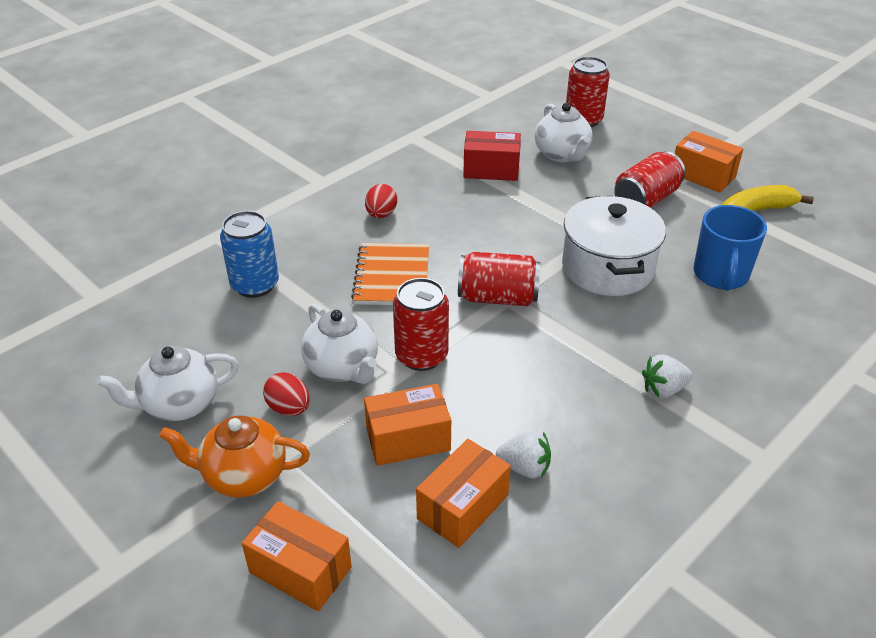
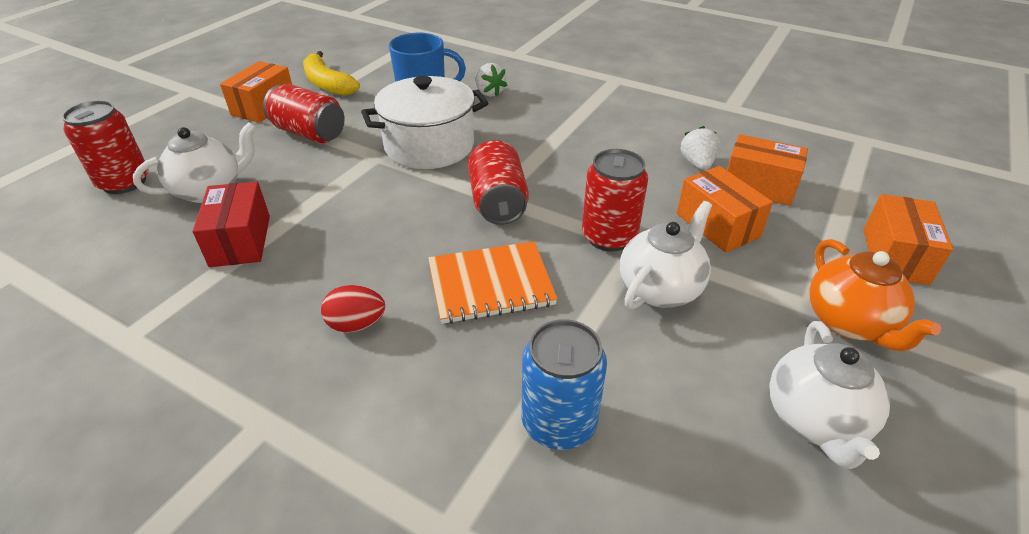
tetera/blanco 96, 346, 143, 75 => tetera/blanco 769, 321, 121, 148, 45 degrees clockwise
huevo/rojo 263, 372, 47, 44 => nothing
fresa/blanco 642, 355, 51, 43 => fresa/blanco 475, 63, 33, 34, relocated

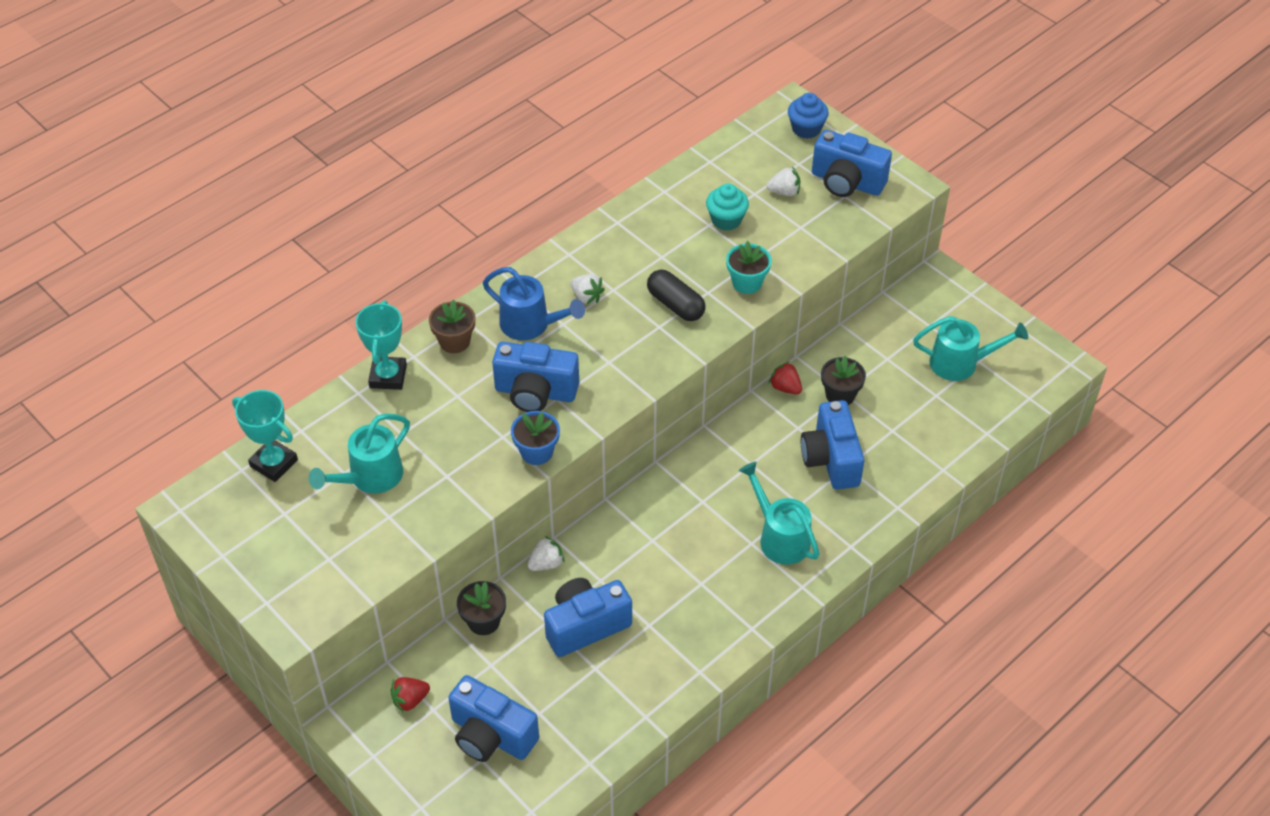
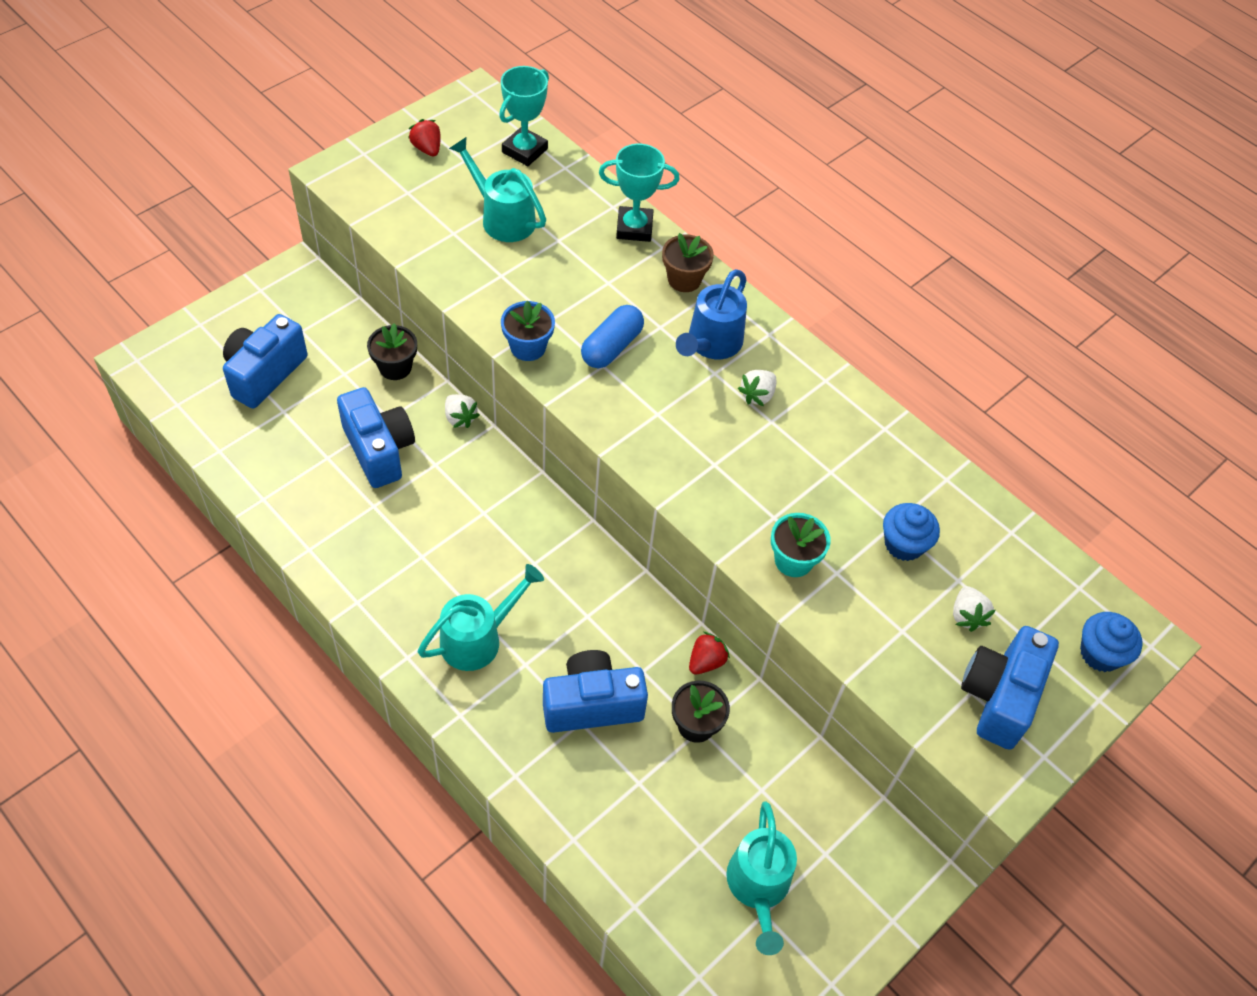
fresa/rojo 390, 677, 40, 35 => fresa/rojo 408, 119, 32, 38, relocated
cámara/azul 492, 342, 87, 70 => cápsula/azul 581, 305, 63, 63
cápsula/negro 647, 270, 58, 51 => nothing
magdalena/turquesa 706, 183, 43, 48 => magdalena/azul 883, 503, 57, 58

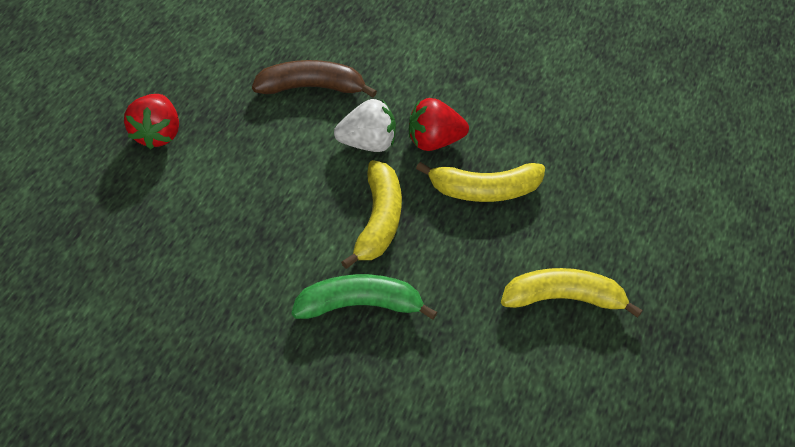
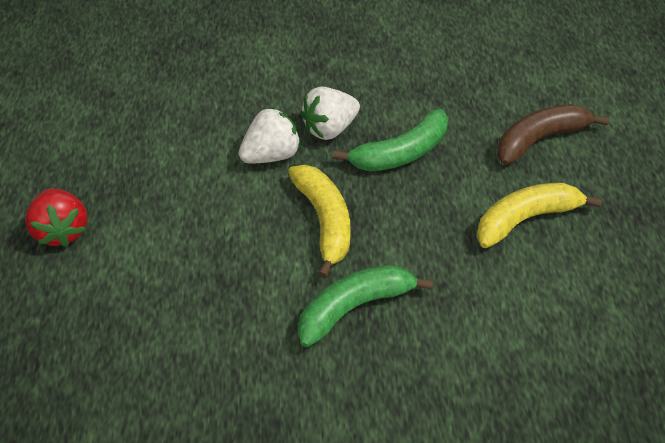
plátano/marrón 252, 60, 125, 38 => plátano/marrón 497, 104, 112, 61, relocated
fresa/rojo 409, 98, 60, 53 => fresa/blanco 301, 86, 59, 54
plátano/amarillo 416, 162, 129, 40 => plátano/verde 333, 109, 115, 63

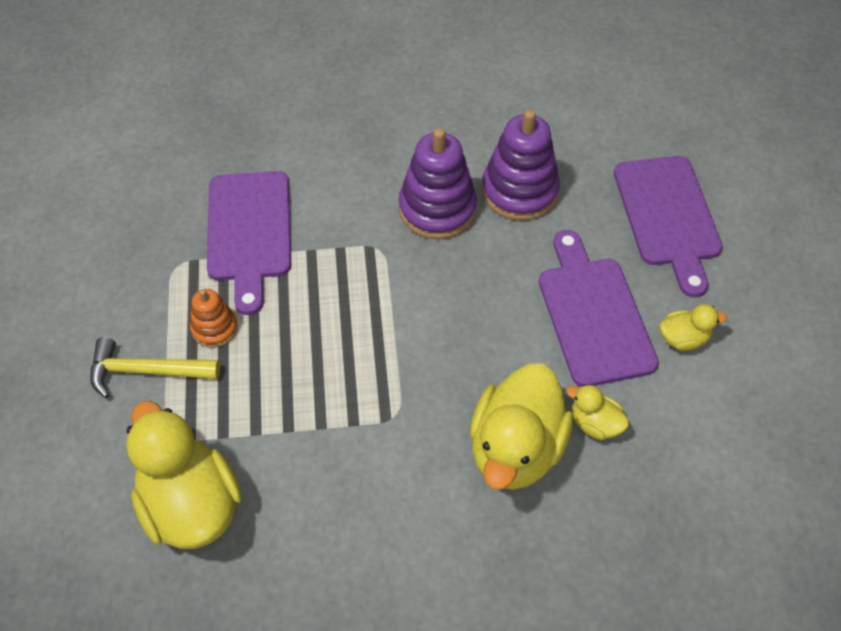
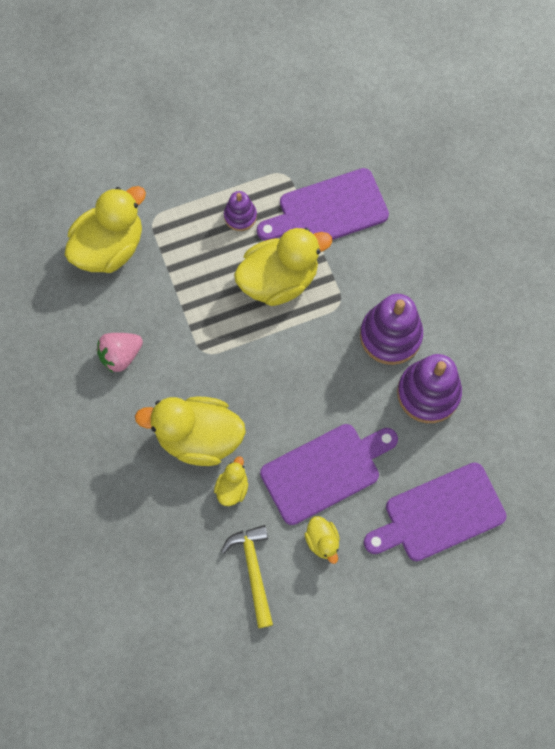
martillo/amarillo 90, 337, 130, 61 => martillo/amarillo 221, 525, 52, 103, relocated
juguete apilable/naranja 190, 289, 48, 59 => juguete apilable/morado 224, 191, 33, 40
nothing => fresa/rosa 97, 333, 46, 40
nothing => pato/amarillo 234, 228, 98, 78

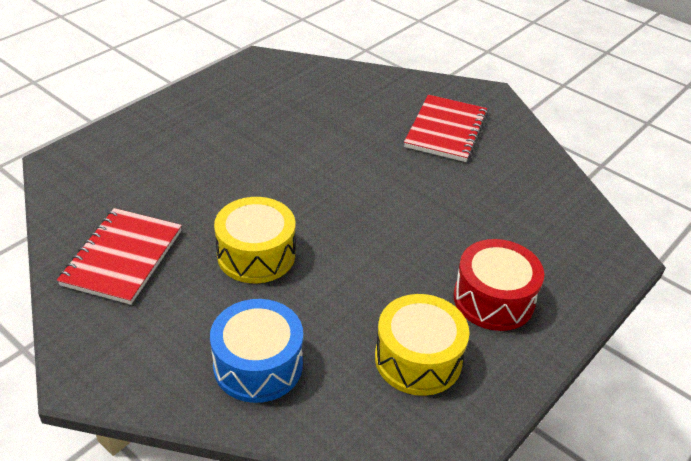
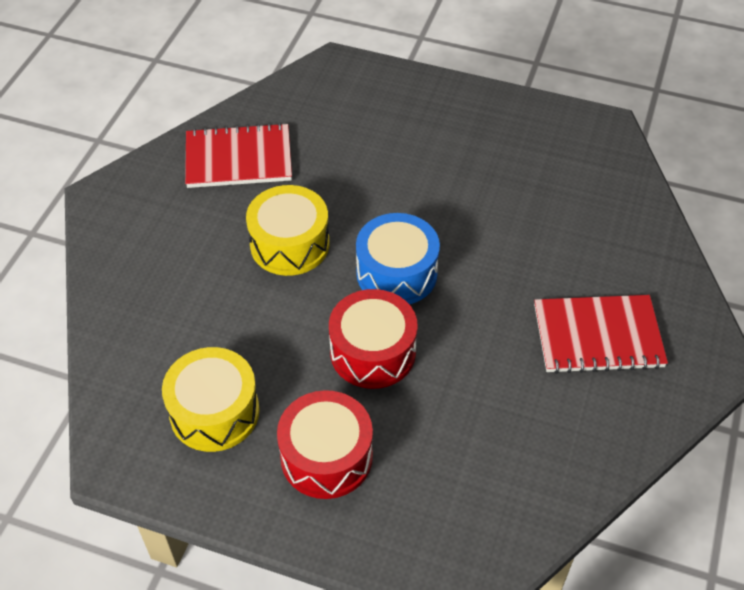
tambor/azul 210, 299, 93, 104 => tambor/azul 356, 213, 84, 91, relocated
nothing => tambor/rojo 329, 289, 89, 100

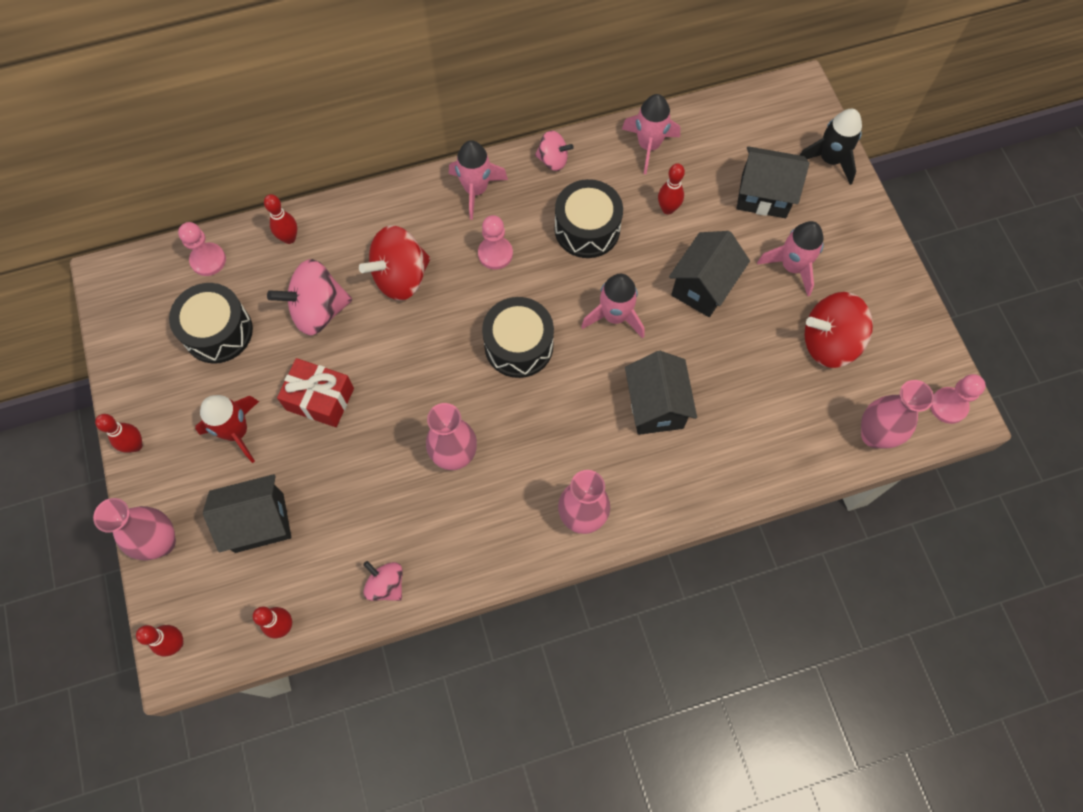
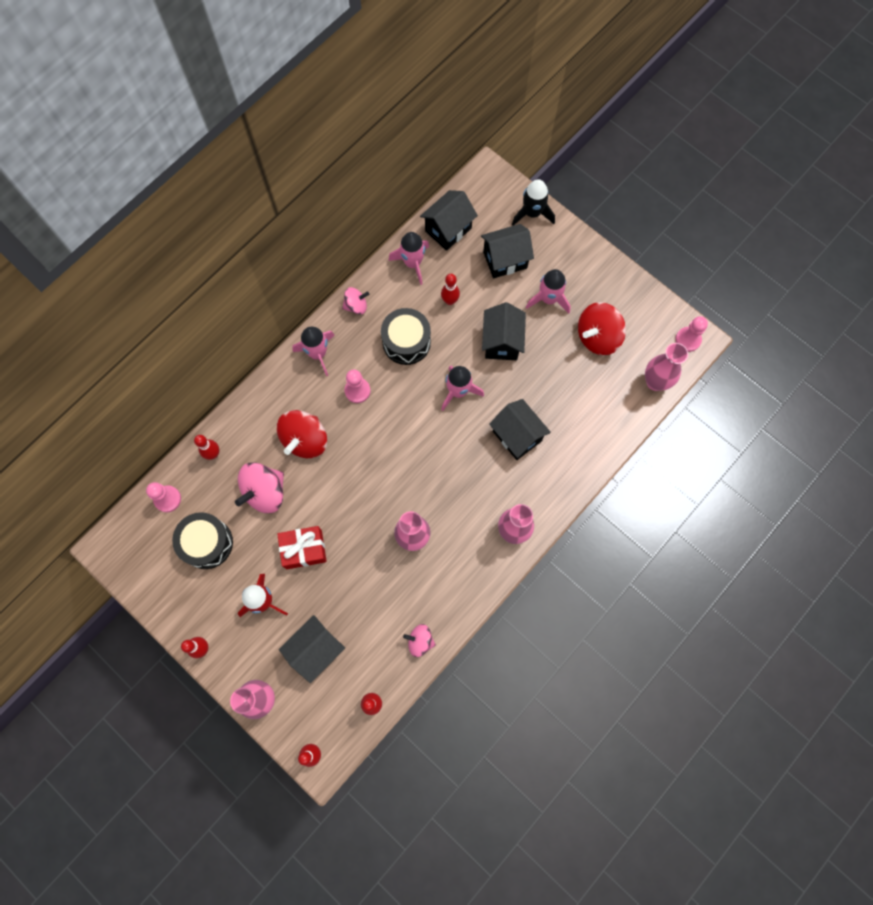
tambor/negro 482, 297, 72, 81 => nothing
nothing => casa/negro 420, 190, 58, 61

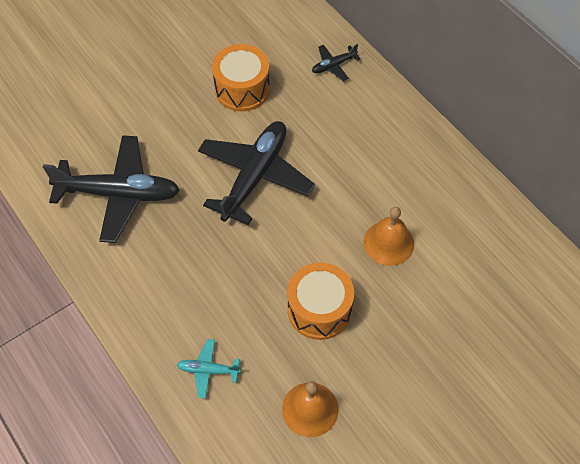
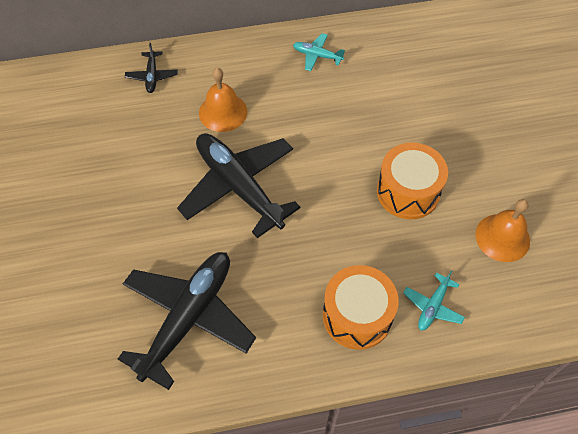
tambor/naranja 212, 44, 58, 68 => tambor/naranja 323, 265, 76, 85, relocated
campana/naranja 363, 207, 51, 59 => campana/naranja 199, 68, 48, 64, relocated
nothing => avión/turquesa 293, 33, 52, 38

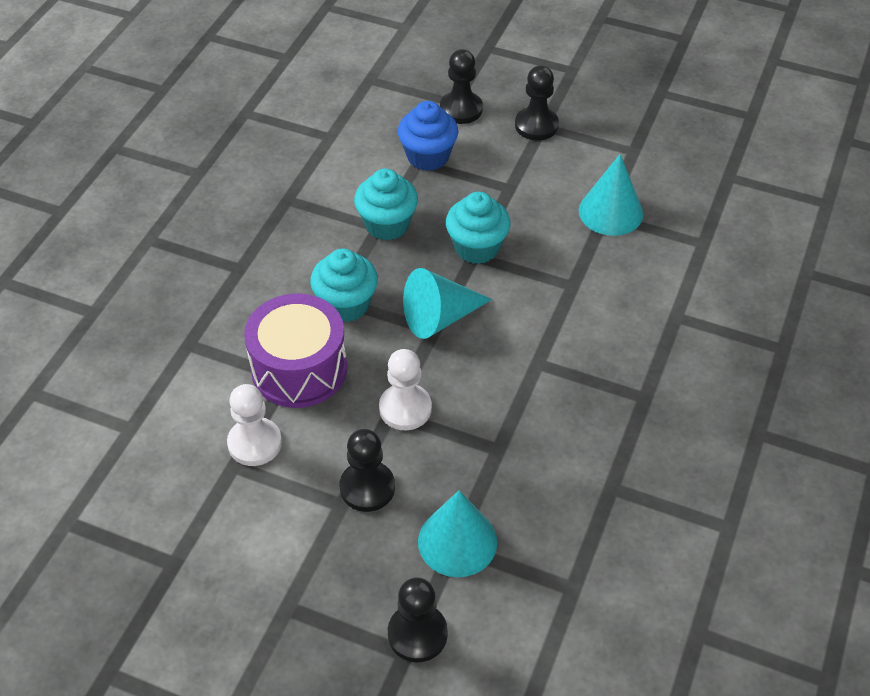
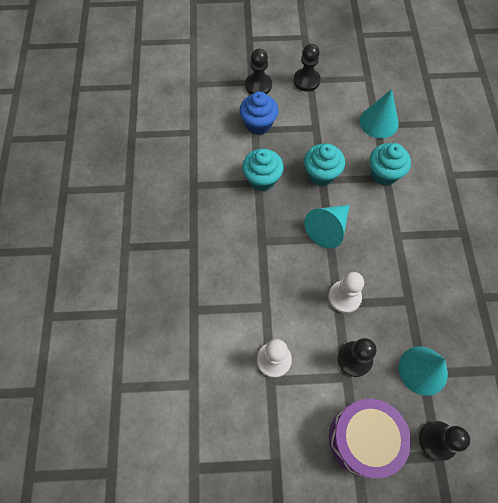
tambor/morado 244, 294, 103, 114 => tambor/morado 329, 399, 82, 79, relocated
magdalena/turquesa 310, 249, 68, 73 => magdalena/turquesa 370, 143, 41, 43, relocated

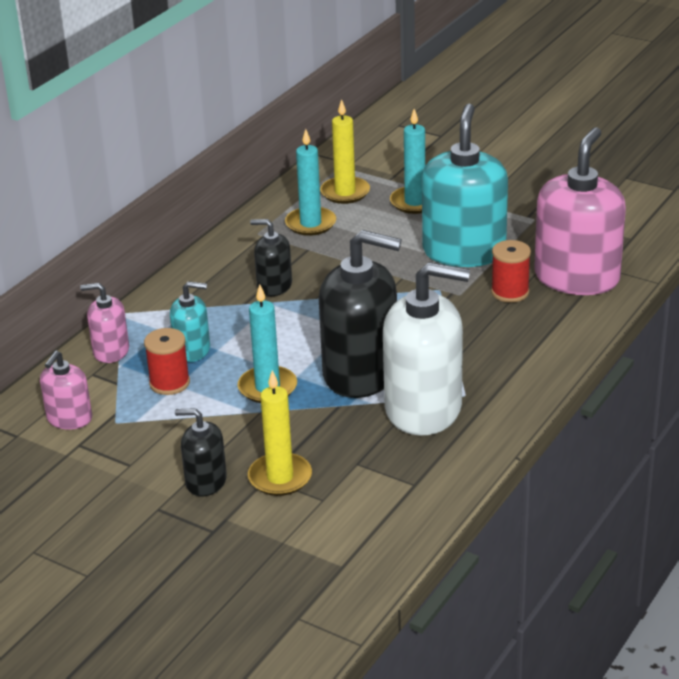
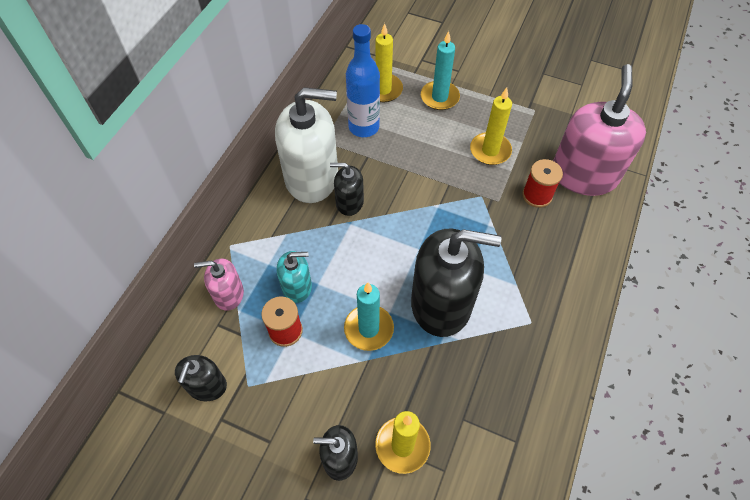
dispensador de jabón/rosa 40, 350, 52, 80 => dispensador de jabón/negro 175, 355, 52, 46
vela/turquesa 285, 129, 51, 107 => botella/azul 346, 24, 34, 113
dispensador de jabón/blanco 383, 262, 87, 173 => dispensador de jabón/blanco 275, 87, 63, 116, relocated
dispensador de jabón/turquesa 422, 103, 86, 164 => vela/amarillo 470, 88, 42, 77

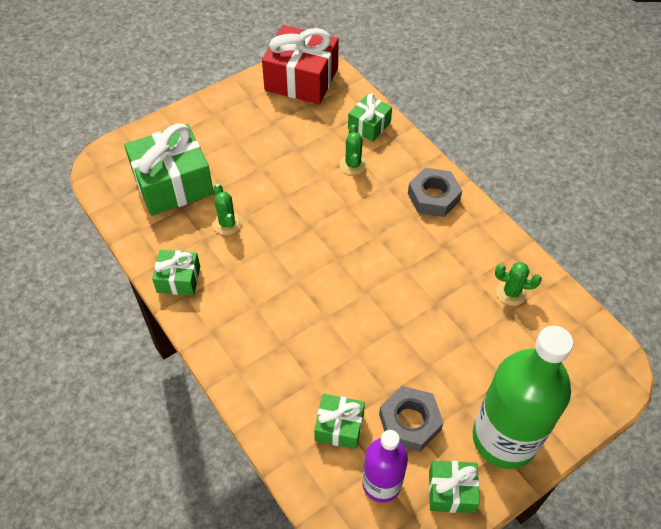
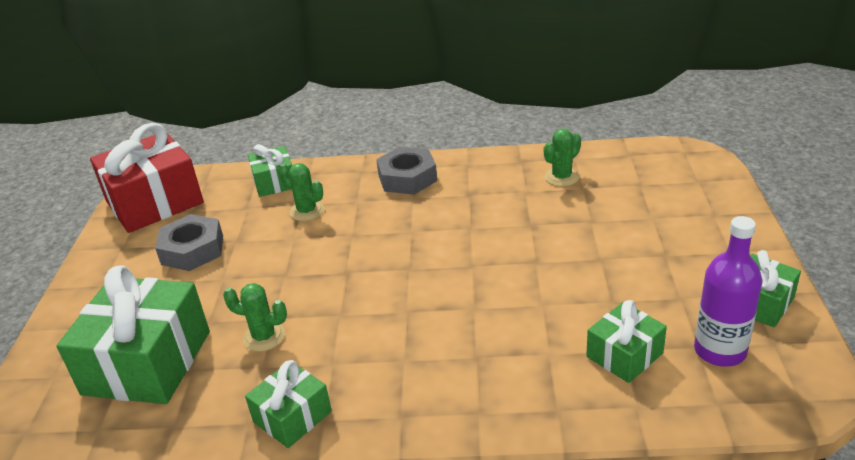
tuerca/gris 379, 386, 65, 66 => tuerca/gris 155, 214, 68, 57, relocated
botella/verde 473, 326, 100, 143 => nothing

